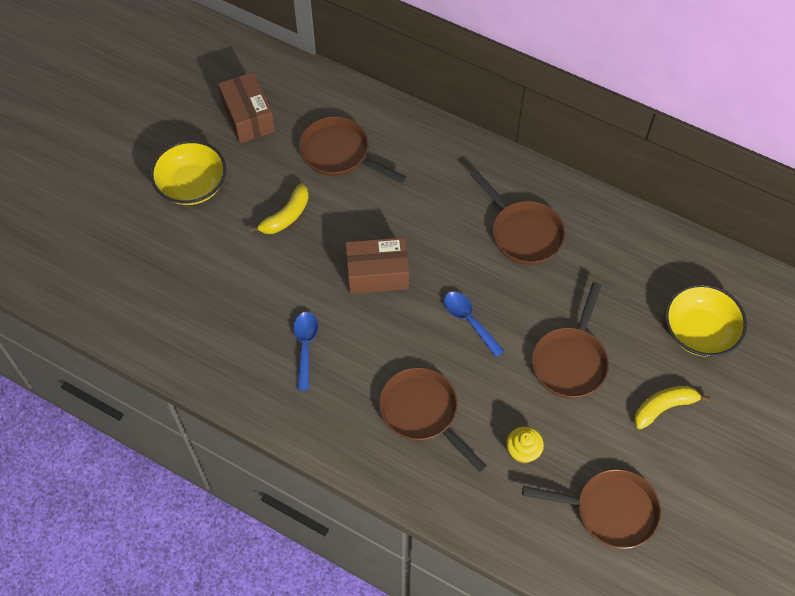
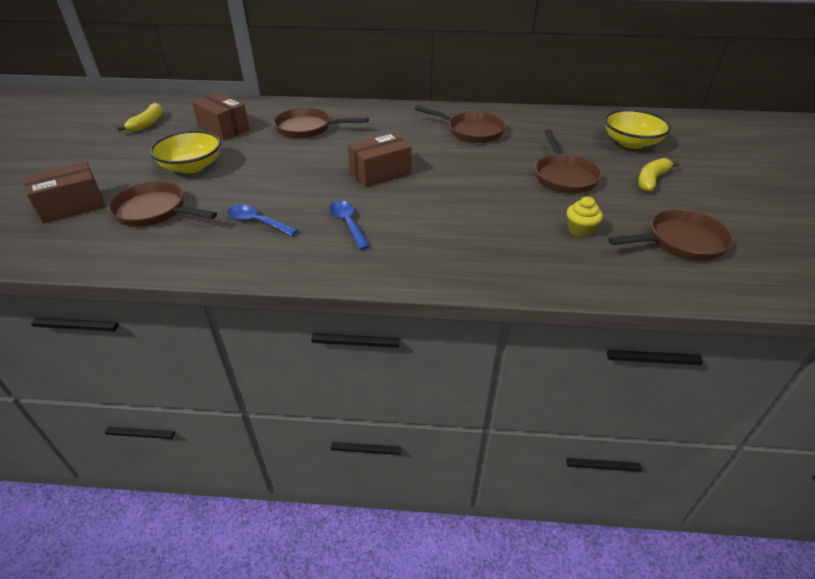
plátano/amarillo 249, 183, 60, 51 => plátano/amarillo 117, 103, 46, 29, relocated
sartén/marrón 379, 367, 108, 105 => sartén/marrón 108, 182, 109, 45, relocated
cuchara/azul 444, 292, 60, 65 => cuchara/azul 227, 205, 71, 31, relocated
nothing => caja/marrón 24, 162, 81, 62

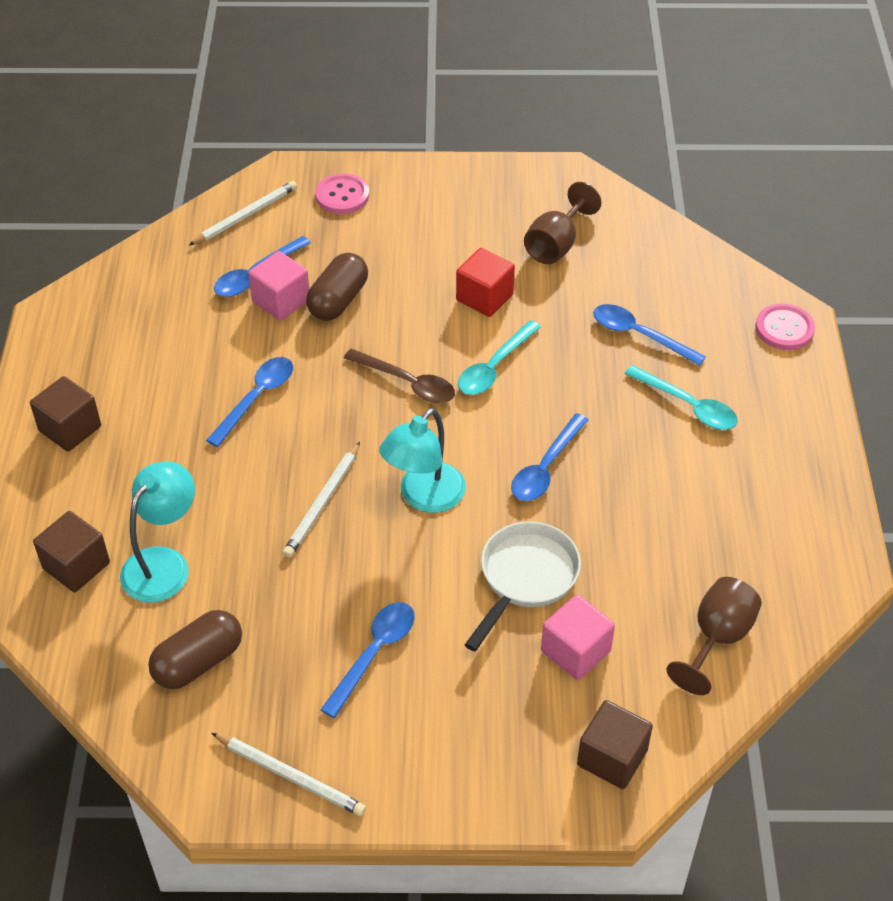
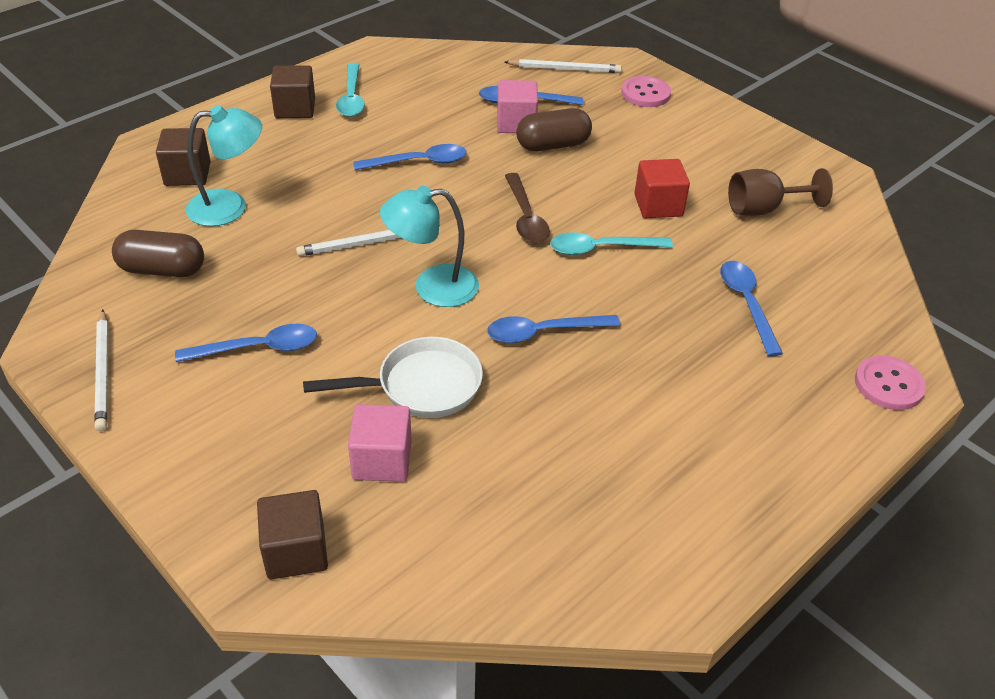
cuchara/turquesa 625, 365, 113, 65 => cuchara/turquesa 336, 63, 29, 54, relocated
copa/marrón 666, 577, 96, 118 => nothing

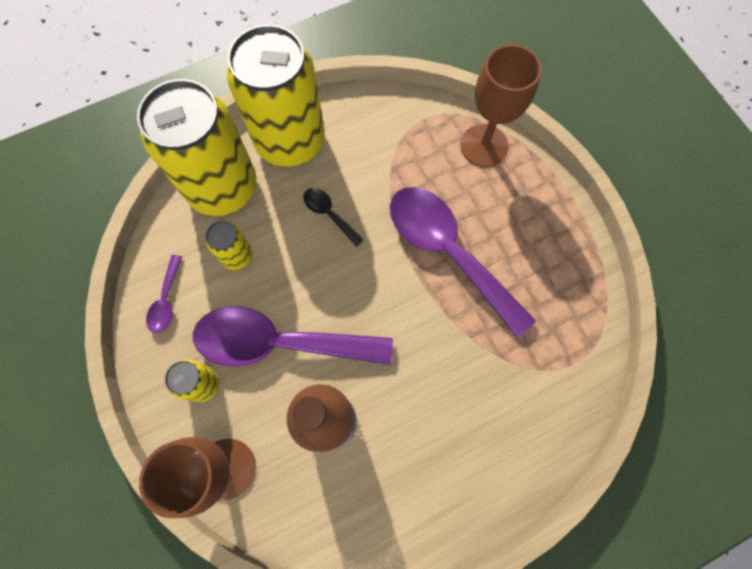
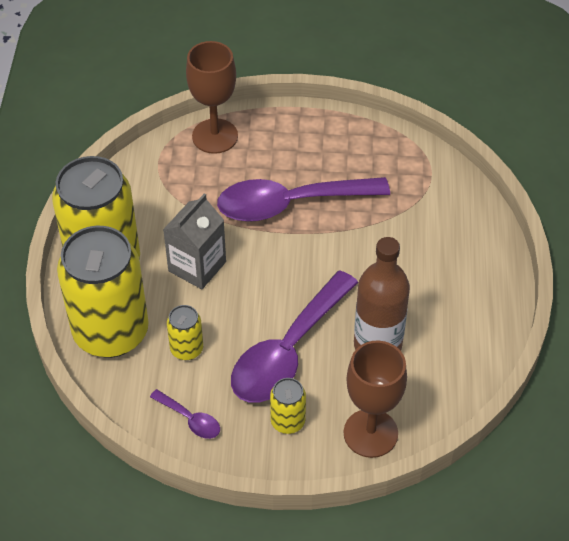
cuchara/negro 303, 188, 61, 59 => cartón de leche/gris 163, 194, 63, 95

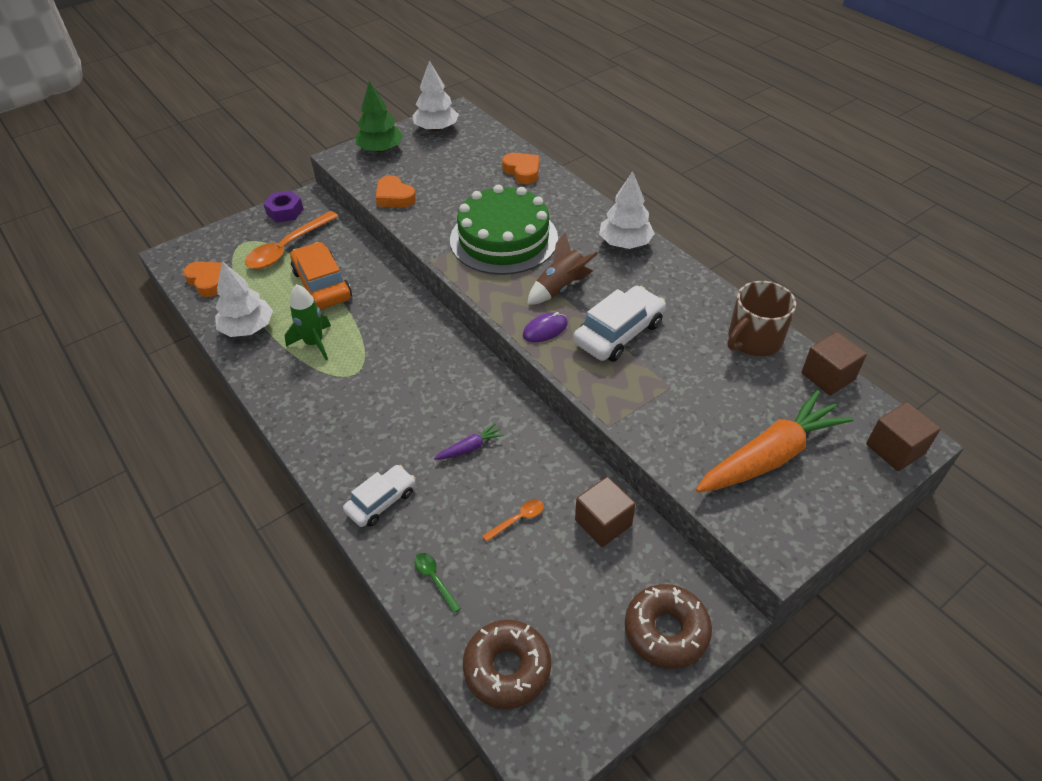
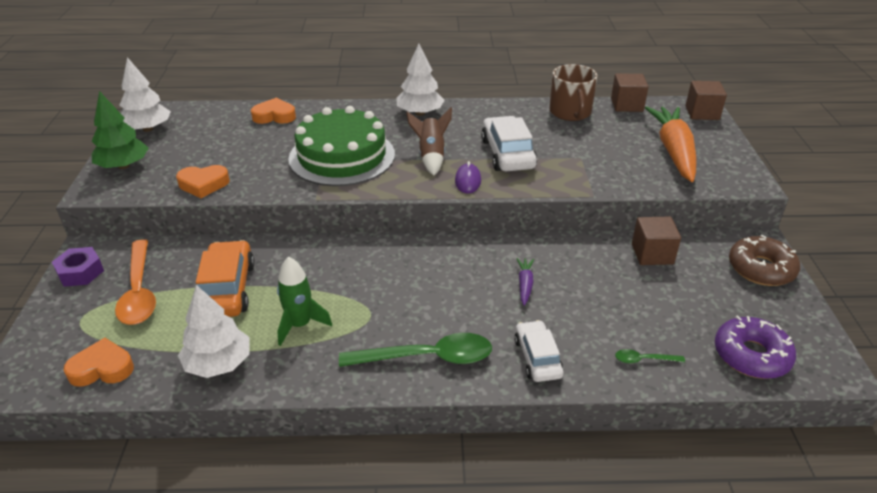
coche/naranja 290, 242, 62, 67 => coche/naranja 196, 240, 59, 77, 75 degrees clockwise
rosquilla/marrón 463, 620, 88, 89 => rosquilla/morado 715, 315, 81, 64
cuchara/naranja 482, 500, 62, 42 => nothing
nothing => cuchara/verde 339, 333, 153, 34

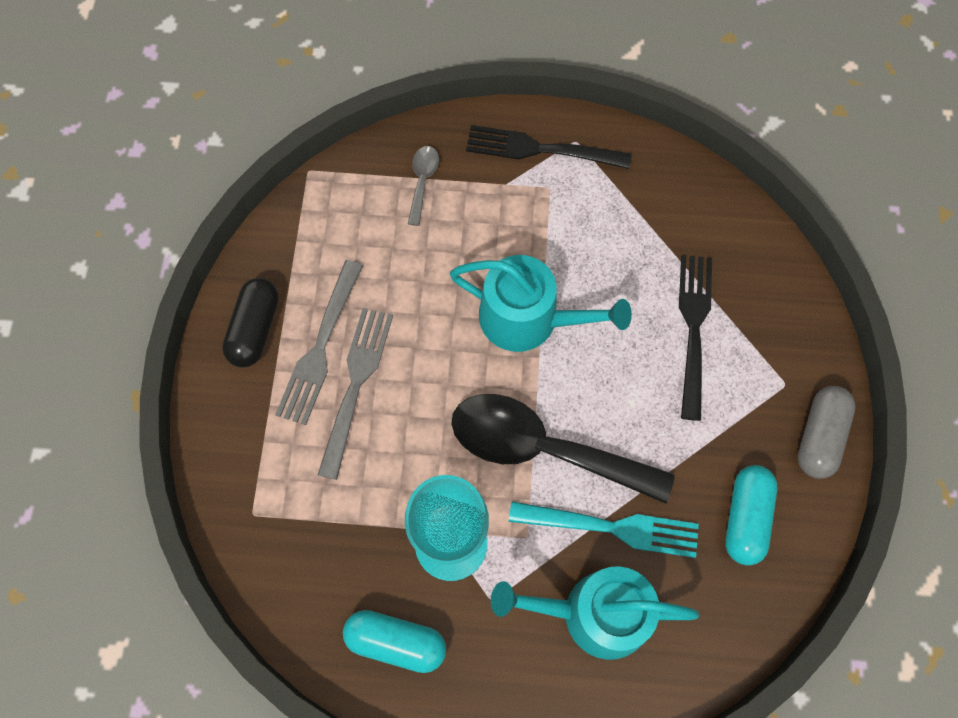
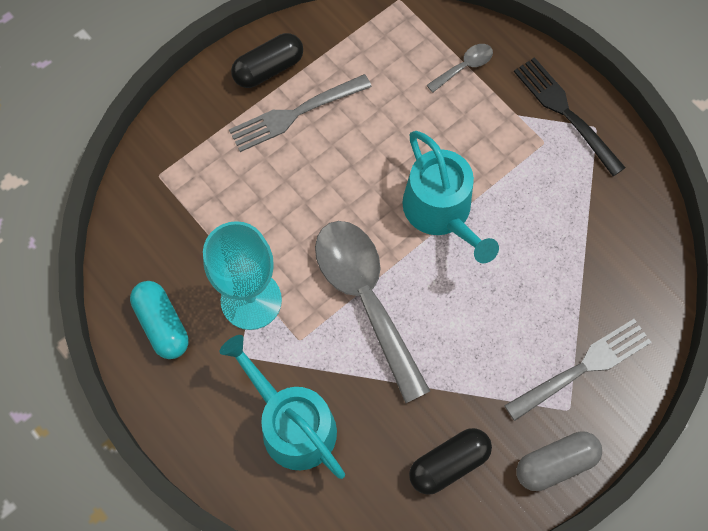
tenedor/gris 318, 308, 75, 172 => tenedor/gris 504, 319, 147, 102, relocated
cuchara/negro 451, 394, 224, 110 => cuchara/gris 315, 221, 115, 182
tenedor/turquesa 509, 502, 190, 56 => nothing
tenedor/negro 679, 255, 33, 166 => nothing
cápsula/turquesa 725, 465, 52, 101 => cápsula/negro 409, 428, 83, 67

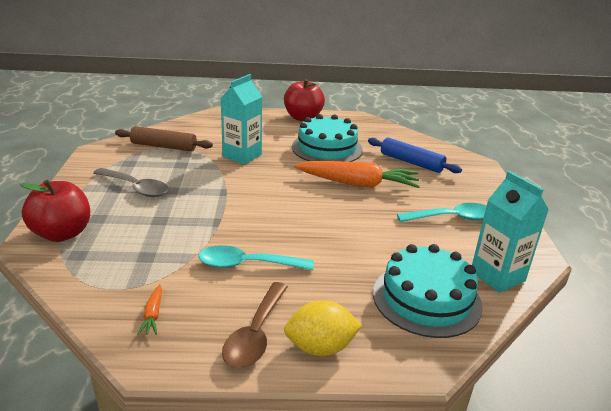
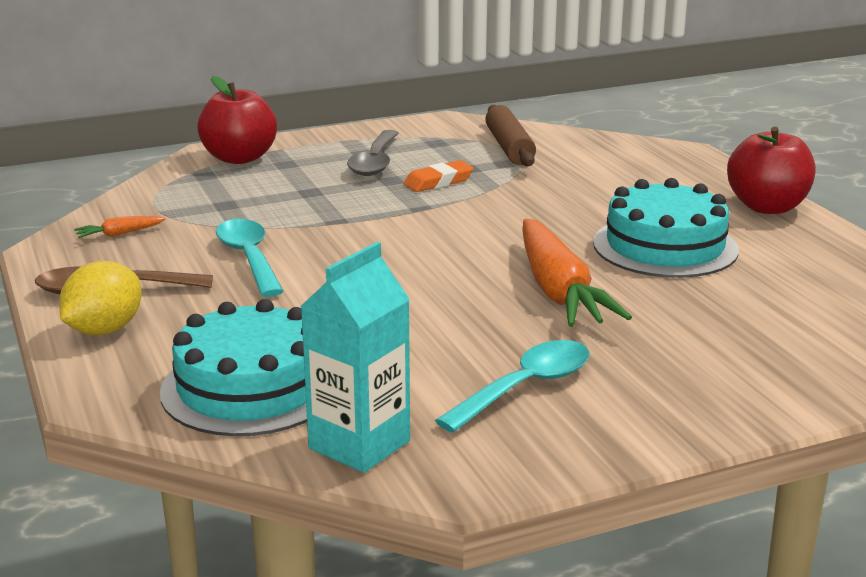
cartón de leche/turquesa 221, 74, 41, 90 => nothing
limón/amarillo 284, 300, 78, 56 => limón/amarillo 59, 261, 83, 74, 60 degrees clockwise
rodillo/azul 368, 138, 94, 35 => nothing
cuchara/turquesa 397, 203, 90, 19 => cuchara/turquesa 435, 340, 155, 93, 105 degrees counterclockwise
nothing => goma de borrar/naranja 404, 160, 70, 32

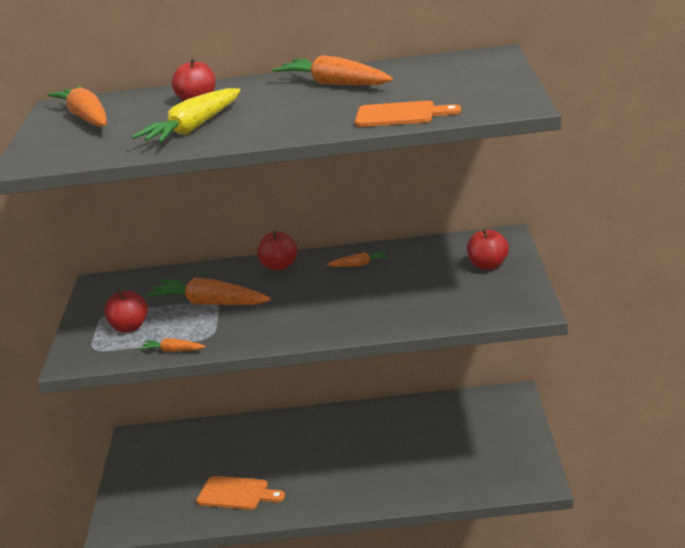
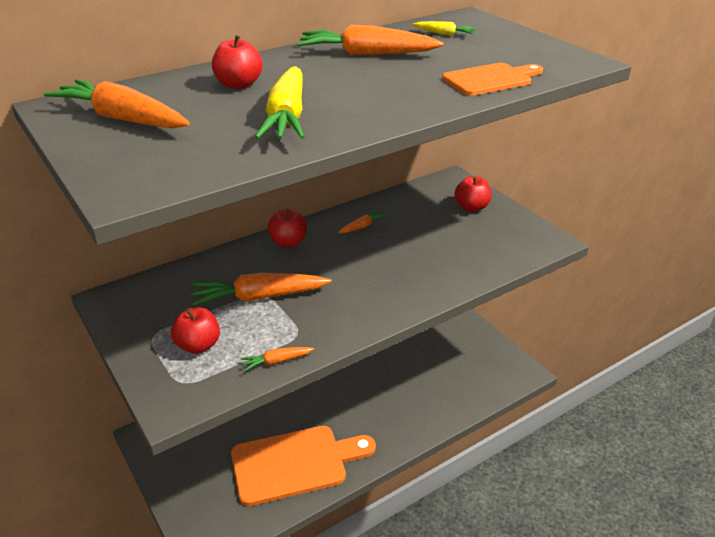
tabla de cortar/naranja 196, 476, 89, 34 => tabla de cortar/naranja 231, 426, 145, 80, x1.73
nothing => zanahoria/amarillo 413, 21, 63, 15

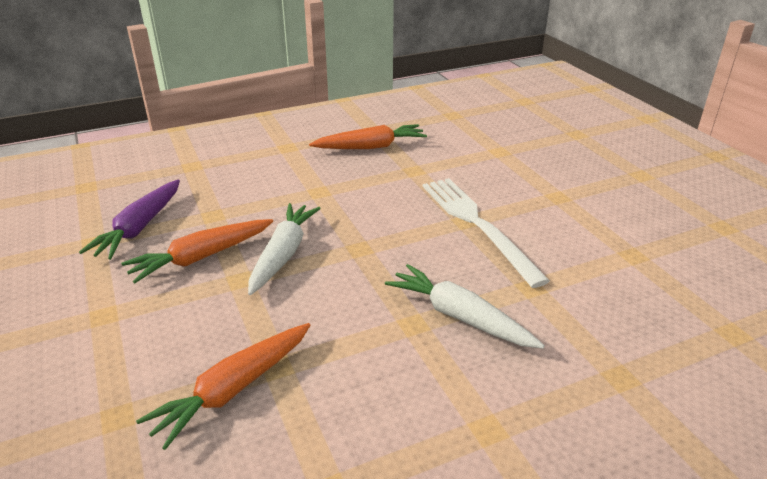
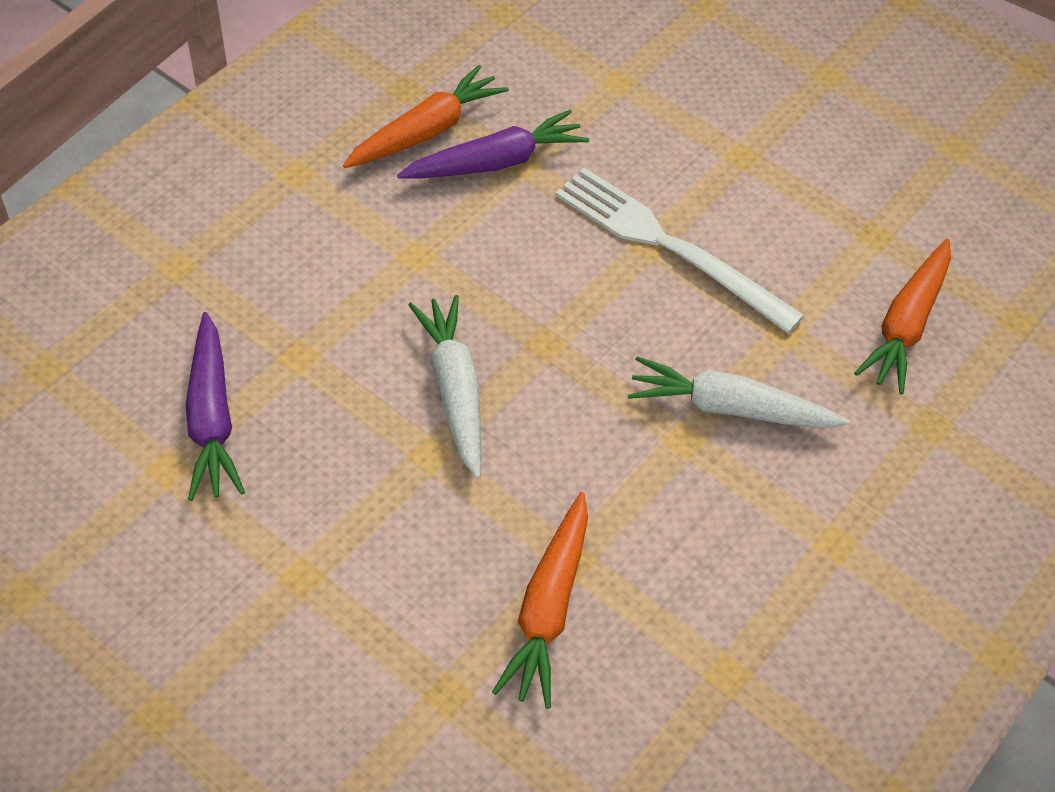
zanahoria/naranja 121, 219, 152, 64 => zanahoria/naranja 854, 239, 97, 155, relocated
nothing => zanahoria/morado 397, 110, 192, 69

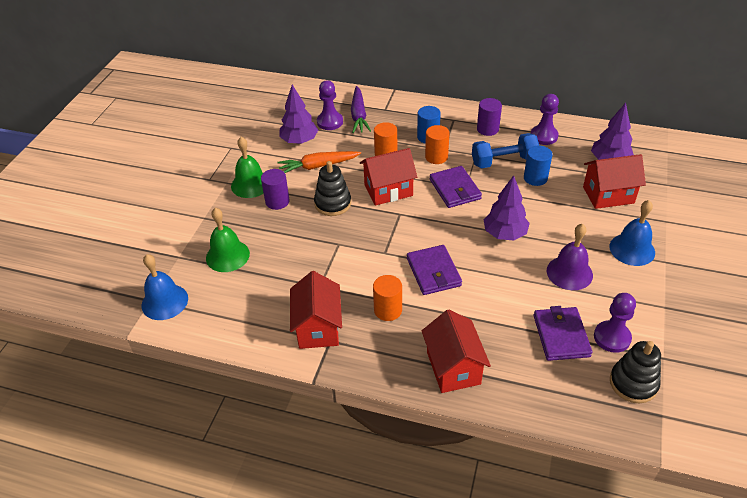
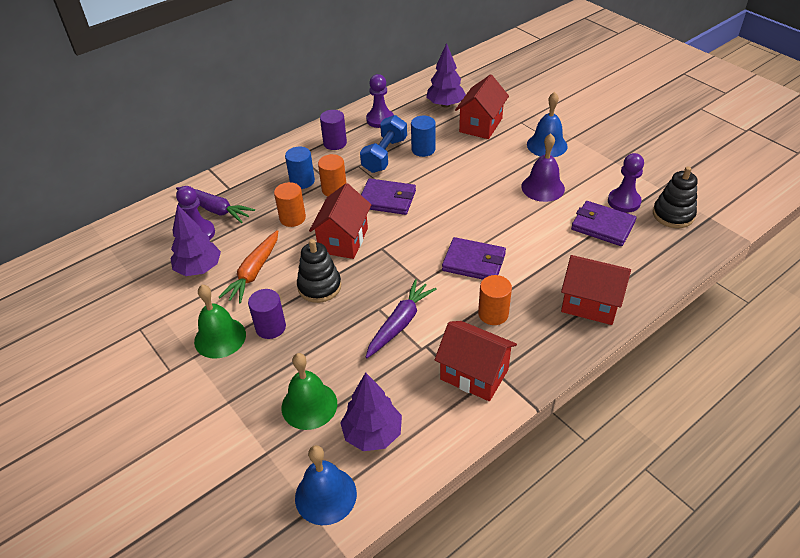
árbol/morado 483, 175, 47, 65 => árbol/morado 340, 372, 62, 79, relocated
nothing => zanahoria/morado 366, 279, 71, 79

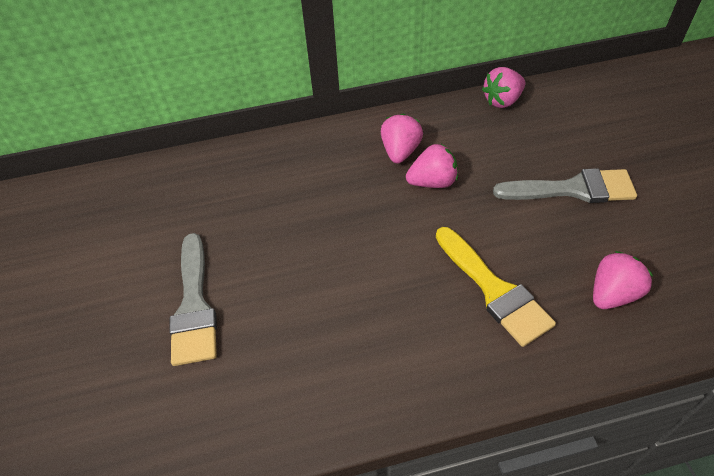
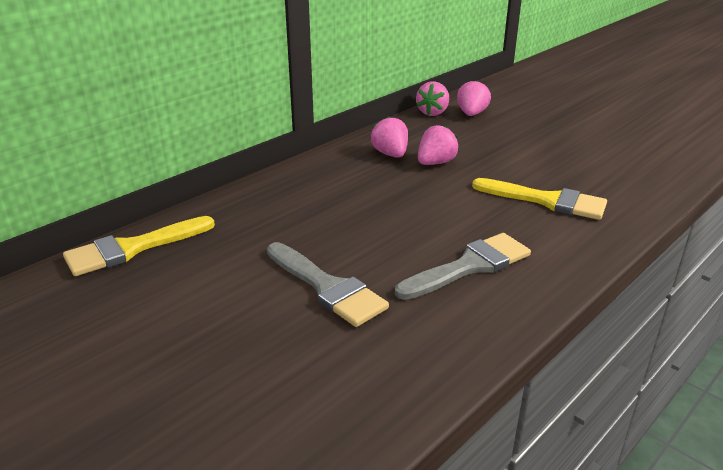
pincel/gris 493, 168, 144, 35 => pincel/gris 395, 233, 136, 67, relocated
fresa/rosa 593, 251, 60, 58 => fresa/rosa 457, 80, 34, 36, relocated
nothing => pincel/amarillo 63, 216, 152, 60

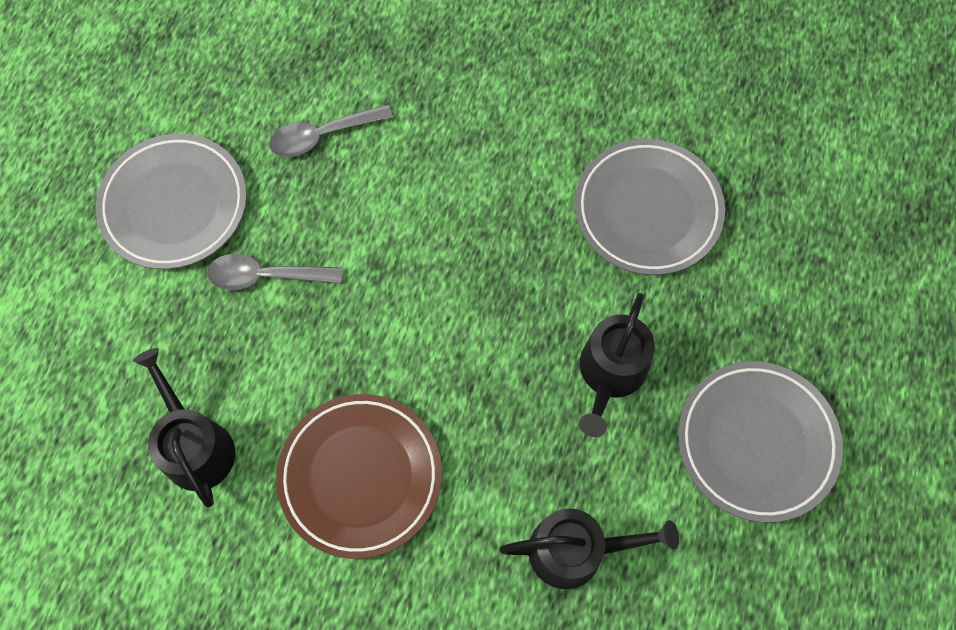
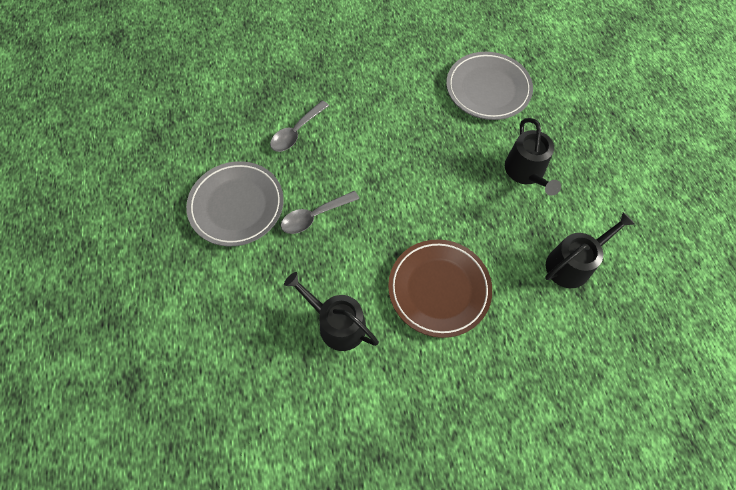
plato/gris 678, 361, 165, 161 => nothing

